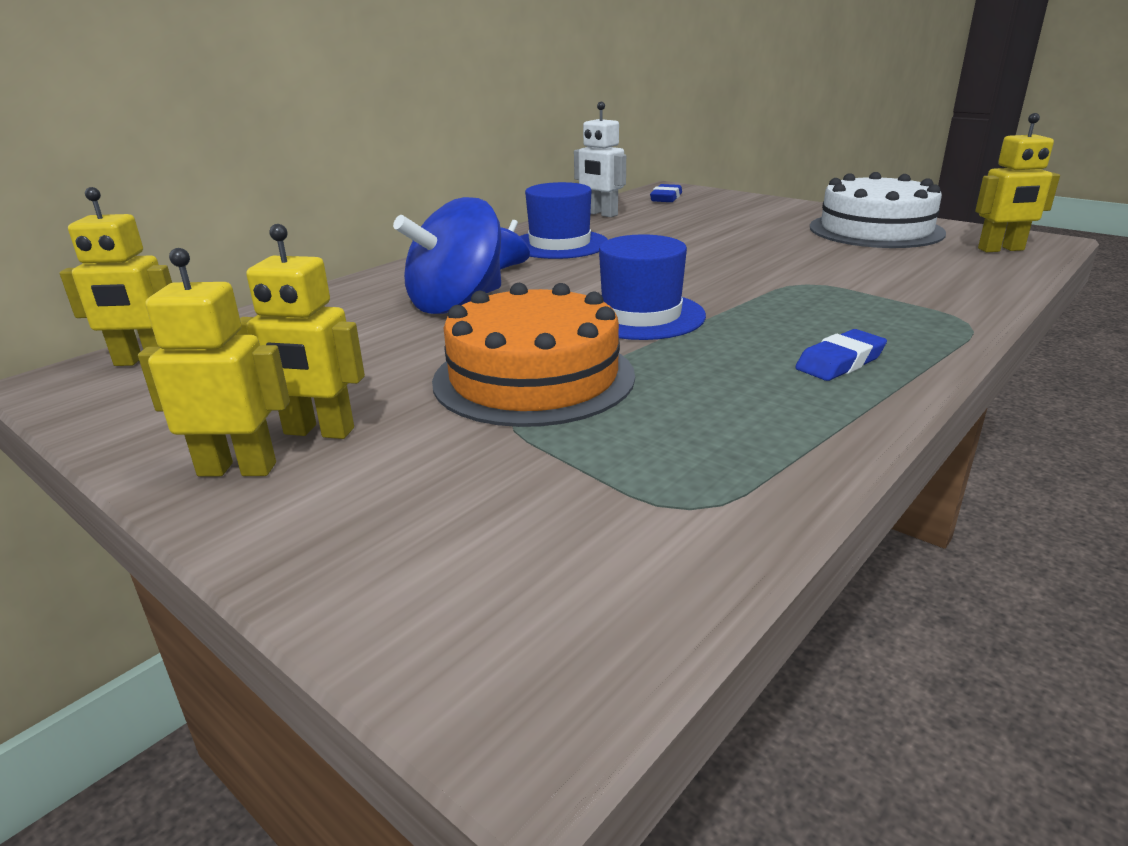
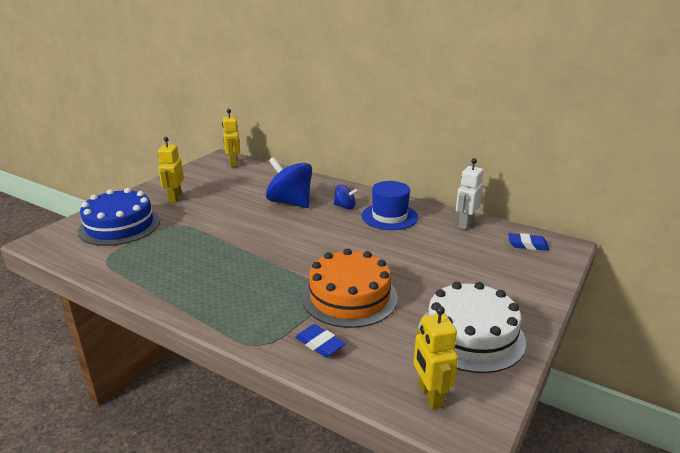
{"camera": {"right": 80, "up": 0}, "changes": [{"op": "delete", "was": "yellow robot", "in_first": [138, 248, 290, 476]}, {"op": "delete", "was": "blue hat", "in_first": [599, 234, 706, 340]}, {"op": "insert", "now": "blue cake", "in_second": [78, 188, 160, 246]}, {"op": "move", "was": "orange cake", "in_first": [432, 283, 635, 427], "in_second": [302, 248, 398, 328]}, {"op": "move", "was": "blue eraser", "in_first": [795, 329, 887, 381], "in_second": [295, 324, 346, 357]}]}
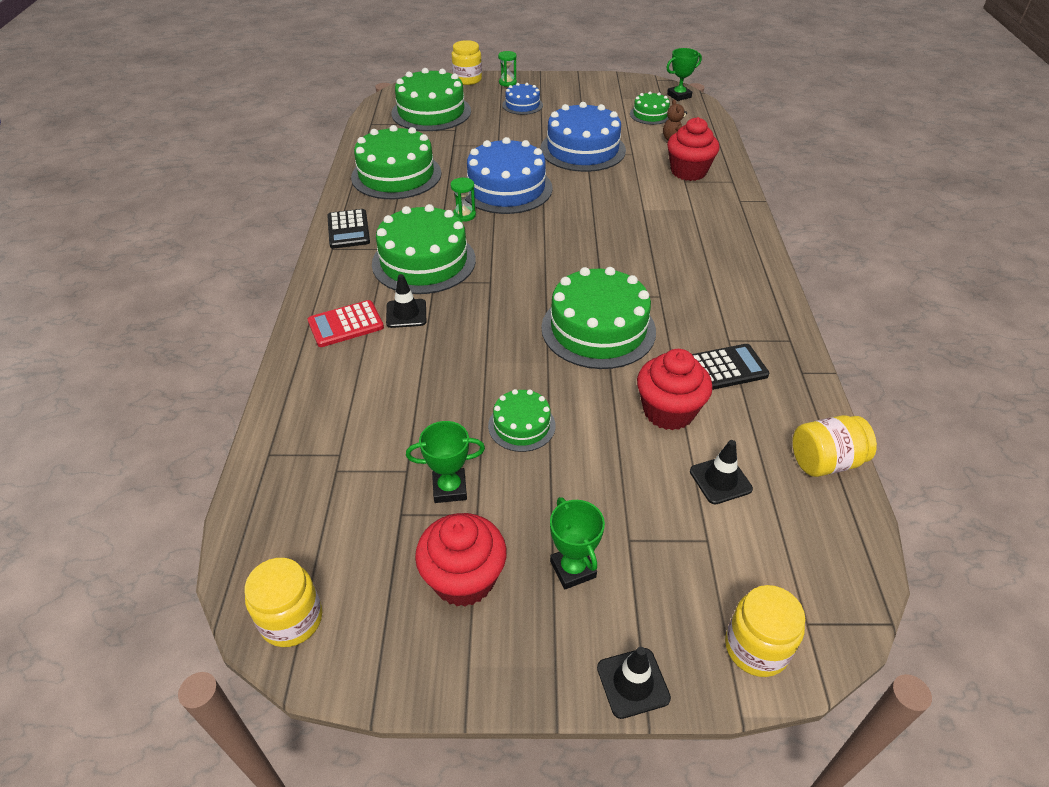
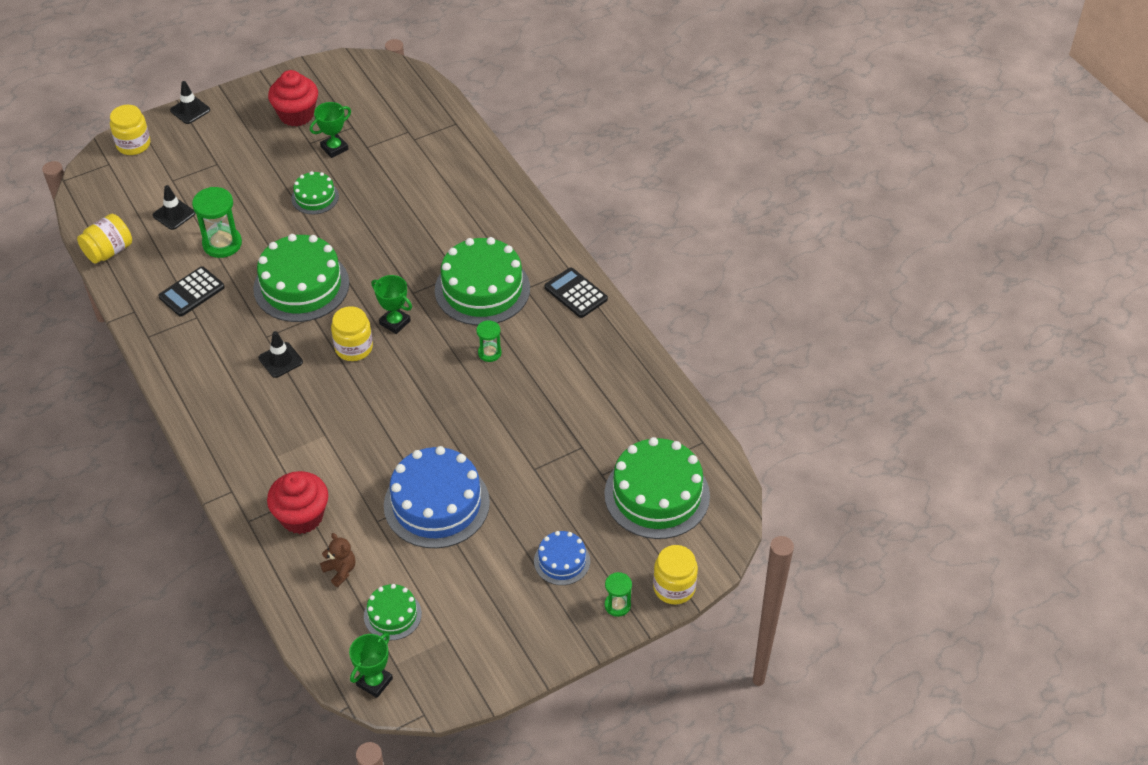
{"camera": {"right": 150, "up": 5}, "changes": [{"op": "delete", "was": "red calculator", "in_first": [308, 300, 384, 347]}, {"op": "delete", "was": "green cake", "in_first": [351, 125, 441, 199]}, {"op": "delete", "was": "blue cake", "in_first": [465, 137, 553, 214]}, {"op": "move", "was": "yellow jar", "in_first": [245, 558, 322, 647], "in_second": [331, 306, 373, 361]}, {"op": "move", "was": "black traffic cone", "in_first": [386, 274, 426, 328], "in_second": [259, 331, 303, 378]}, {"op": "move", "was": "green trophy", "in_first": [550, 497, 605, 589], "in_second": [371, 275, 412, 334]}, {"op": "replace", "was": "red cupcake", "now": "green hourglass", "in_first": [637, 349, 713, 430], "in_second": [192, 187, 242, 258]}]}
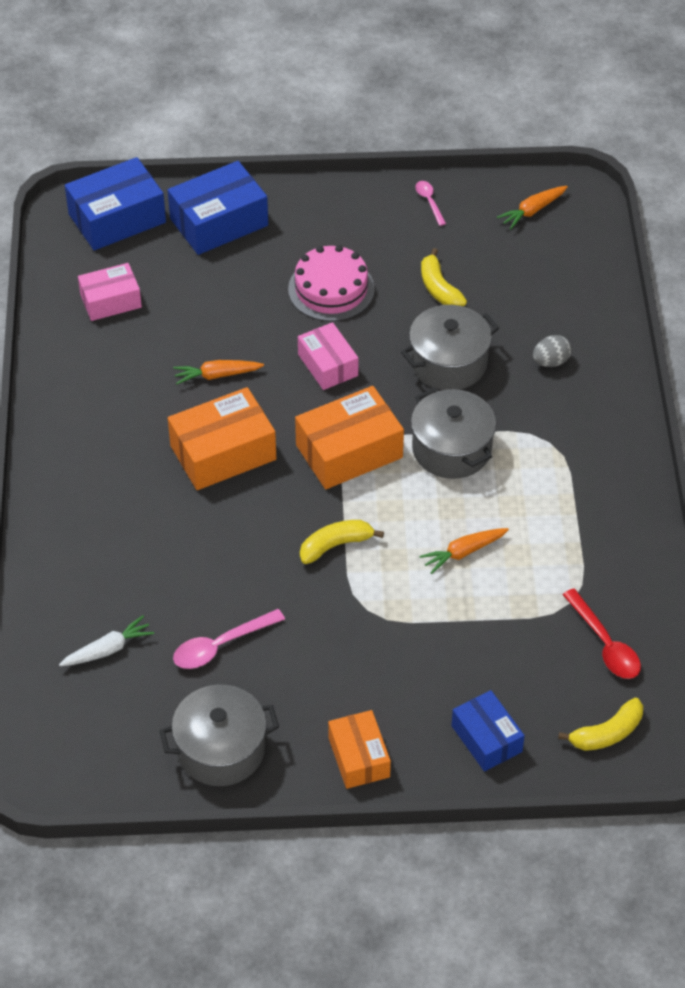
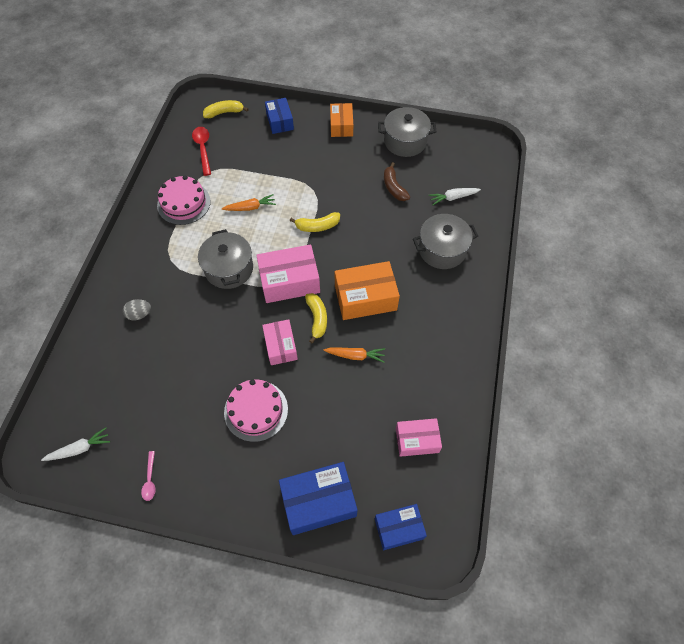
{"camera": {"right": -165, "up": 10}, "changes": [{"op": "insert", "now": "pink cake", "in_second": [157, 176, 211, 225]}, {"op": "move", "was": "grey pot", "in_first": [401, 305, 499, 390], "in_second": [413, 214, 478, 269]}, {"op": "move", "was": "yellow banana", "in_first": [421, 248, 467, 306], "in_second": [305, 293, 327, 343]}, {"op": "replace", "was": "pink spoon", "now": "brown banana", "in_first": [173, 609, 285, 669], "in_second": [384, 162, 410, 201]}, {"op": "recolor", "was": "orange box", "now": "pink box", "in_first": [295, 386, 404, 489], "in_second": [256, 244, 320, 303]}, {"op": "recolor", "was": "orange carrot", "now": "white carrot", "in_first": [497, 186, 568, 229], "in_second": [41, 427, 110, 461]}, {"op": "resize", "was": "blue box", "in_first": [65, 157, 166, 251], "in_second": [375, 504, 427, 550], "ratio": 0.64}]}
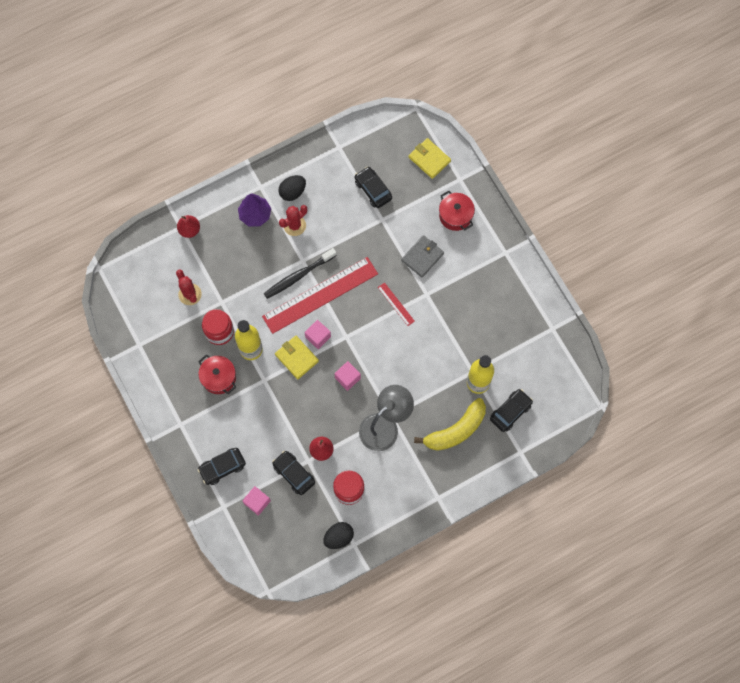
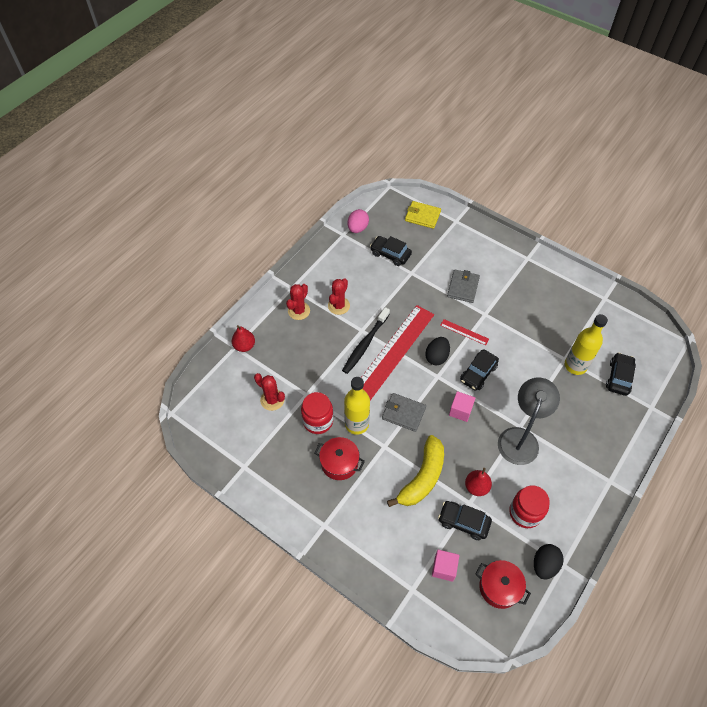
{"camera": {"right": -25, "up": -15}, "changes": [{"op": "delete", "was": "pink cube", "in_first": [305, 320, 331, 349]}, {"op": "insert", "now": "pink egg", "in_second": [348, 209, 369, 233]}, {"op": "move", "was": "black car", "in_first": [198, 448, 246, 485], "in_second": [460, 350, 499, 391]}, {"op": "move", "was": "black egg", "in_first": [278, 175, 306, 201], "in_second": [425, 337, 450, 365]}, {"op": "move", "was": "yellow banana", "in_first": [414, 398, 486, 451], "in_second": [387, 435, 444, 507]}, {"op": "move", "was": "red pot", "in_first": [439, 191, 475, 231], "in_second": [476, 560, 531, 609]}, {"op": "replace", "was": "purple tree", "now": "red cactus", "in_first": [238, 194, 271, 226], "in_second": [286, 284, 310, 320]}, {"op": "recolor", "was": "yellow wallet", "now": "grey wallet", "in_first": [275, 336, 319, 379], "in_second": [382, 393, 426, 432]}]}
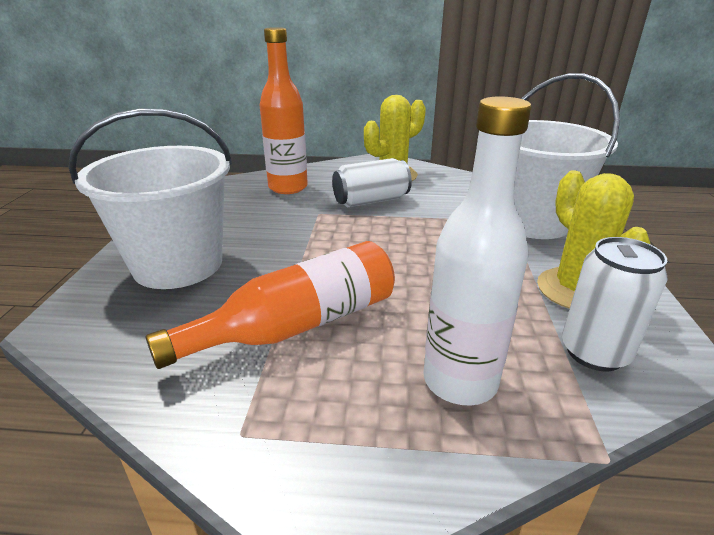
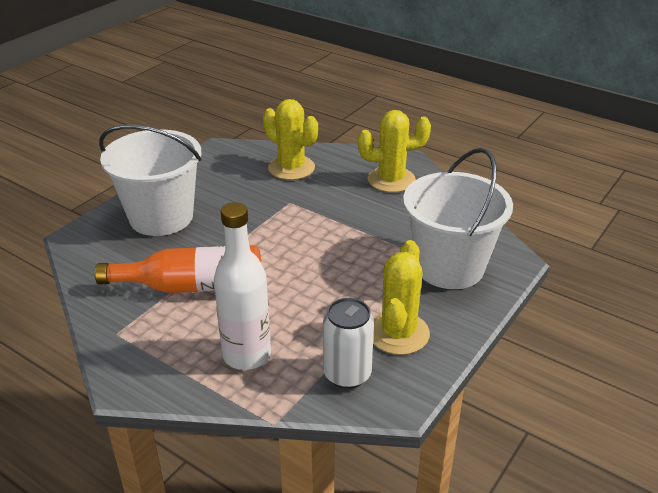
{"camera": {"right": 30, "up": 5}, "changes": [{"op": "delete", "was": "white can", "in_first": [332, 158, 412, 207]}, {"op": "replace", "was": "orange bottle", "now": "yellow cactus", "in_first": [260, 27, 308, 194], "in_second": [263, 99, 318, 180]}]}
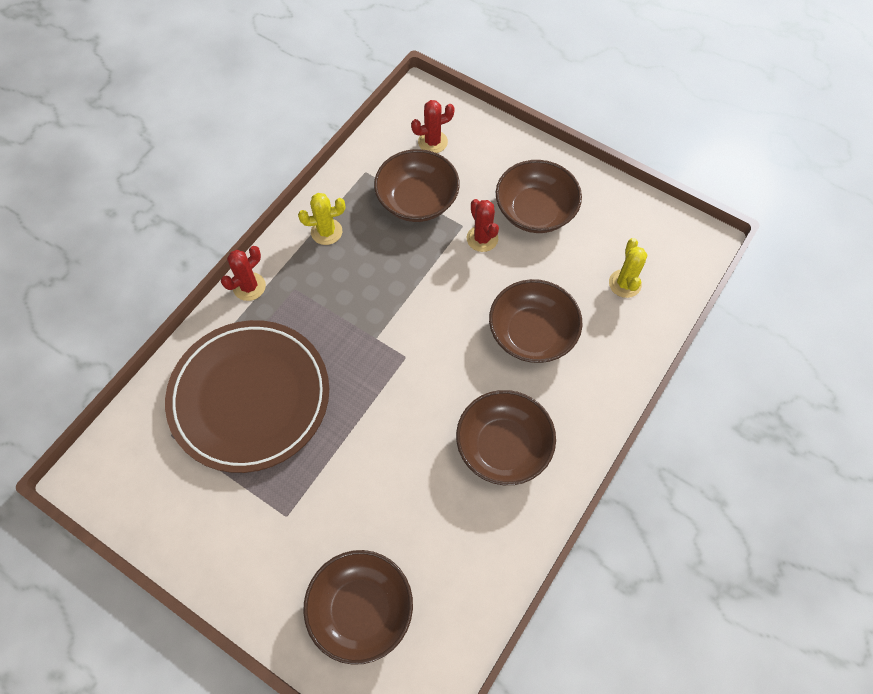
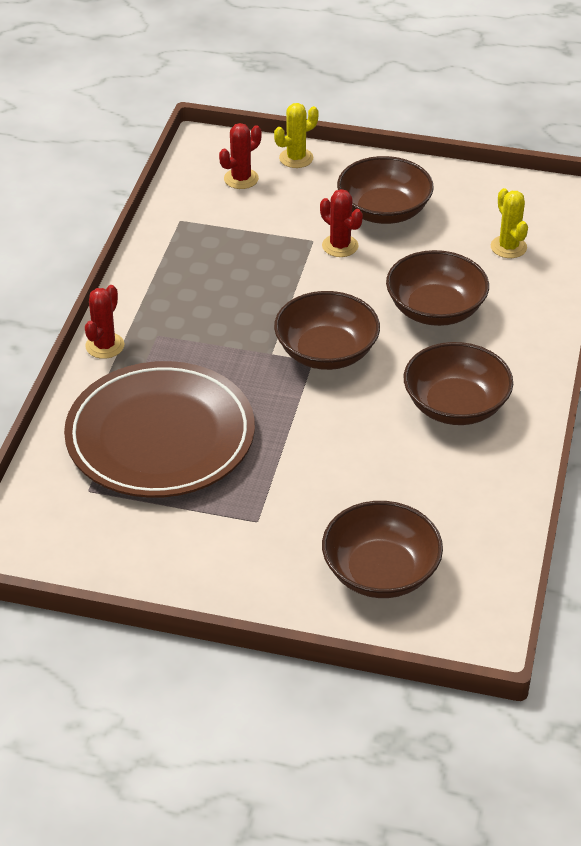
{"camera": {"right": -20, "up": -20}, "changes": [{"op": "move", "was": "yellow cactus", "in_first": [298, 193, 345, 245], "in_second": [274, 103, 319, 168]}, {"op": "move", "was": "brown bowl", "in_first": [374, 149, 460, 222], "in_second": [274, 291, 380, 370]}]}
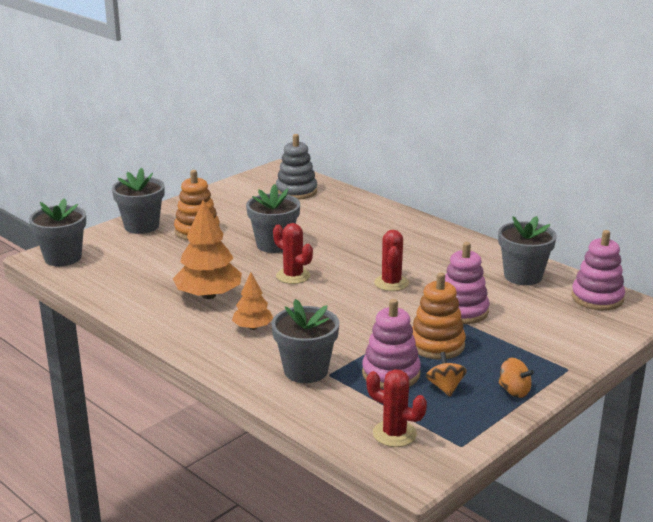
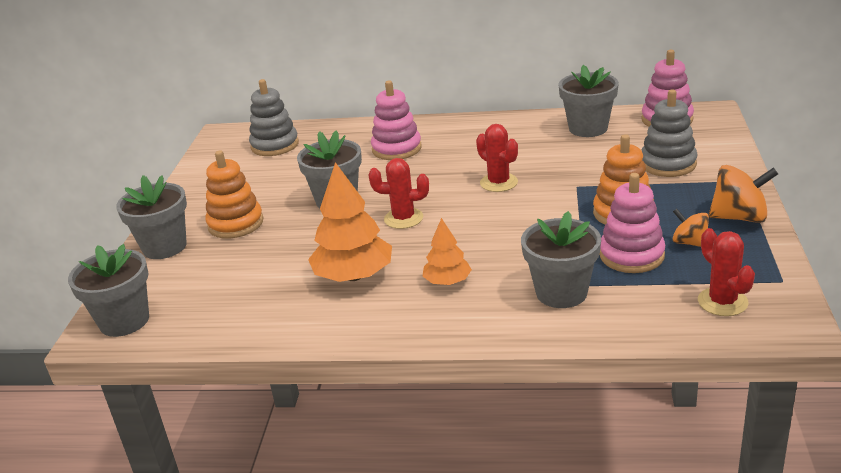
{"camera": {"right": -35, "up": 5}, "changes": [{"op": "insert", "now": "grey stacking toy", "in_second": [641, 89, 697, 177]}, {"op": "move", "was": "pink stacking toy", "in_first": [445, 242, 489, 324], "in_second": [371, 80, 422, 160]}, {"op": "rotate", "was": "red cactus", "in_first": [366, 369, 427, 447], "in_second": [698, 228, 755, 316], "clockwise": 75}, {"op": "resize", "was": "orange spinning top", "in_first": [499, 358, 534, 398], "in_second": [709, 165, 778, 223], "ratio": 1.63}]}
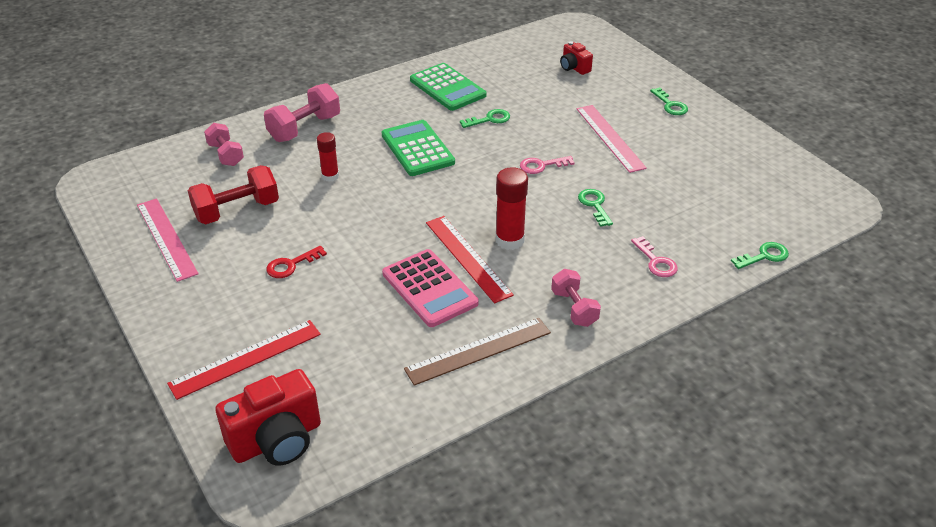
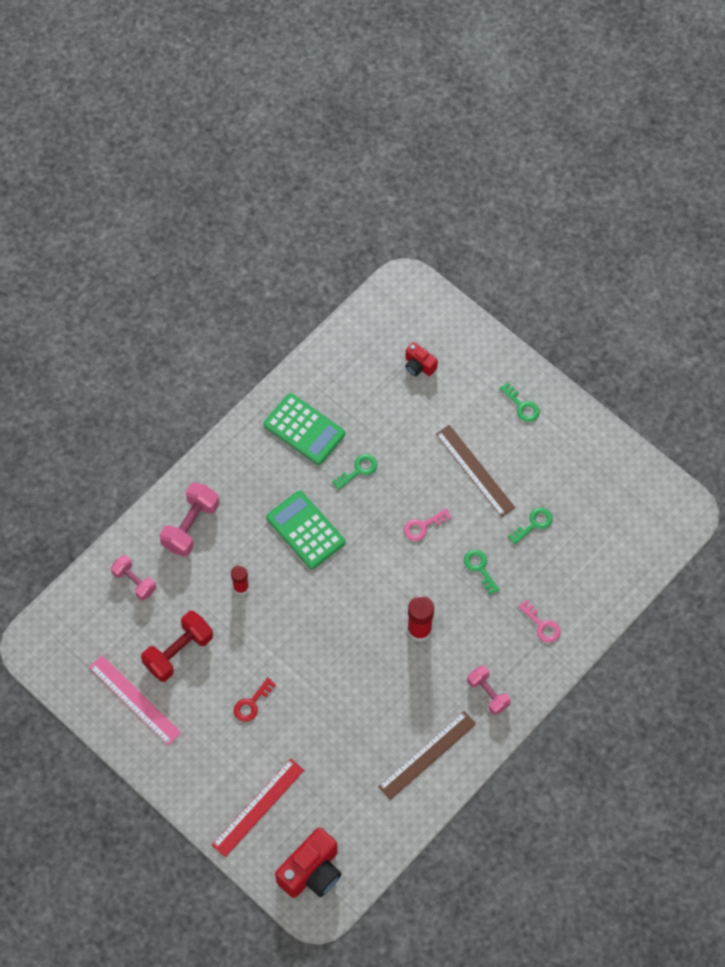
{"camera": {"right": -15, "up": 25}, "changes": [{"op": "delete", "was": "pink calculator", "in_first": [382, 249, 479, 327]}, {"op": "delete", "was": "red ruler", "in_first": [426, 216, 514, 303]}, {"op": "move", "was": "green key", "in_first": [731, 242, 789, 269], "in_second": [508, 508, 553, 545]}, {"op": "recolor", "was": "pink ruler", "now": "brown ruler", "in_first": [576, 105, 647, 173], "in_second": [436, 425, 515, 517]}]}
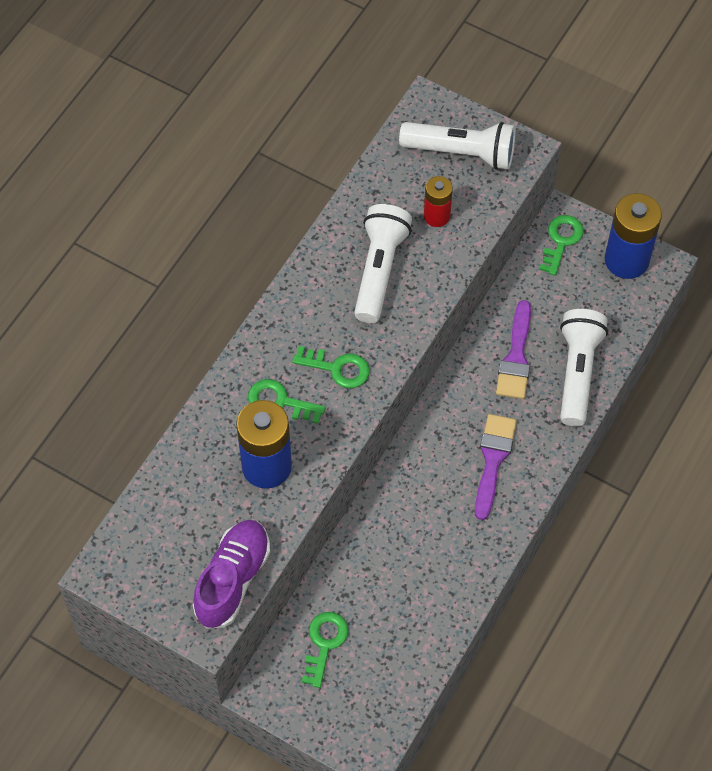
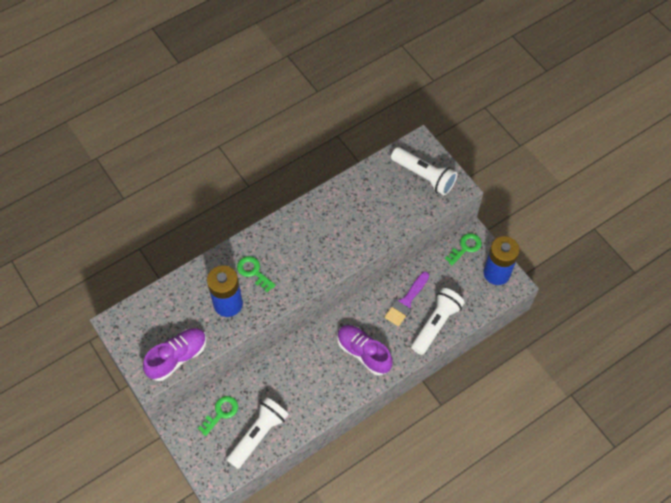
{"camera": {"right": 25, "up": 0}, "changes": [{"op": "delete", "was": "green key", "in_first": [292, 346, 370, 388]}, {"op": "delete", "was": "red battery", "in_first": [424, 176, 453, 227]}, {"op": "move", "was": "white flashlight", "in_first": [354, 204, 412, 323], "in_second": [227, 397, 289, 469]}, {"op": "replace", "was": "purple brush", "now": "purple shoe", "in_first": [475, 414, 517, 520], "in_second": [337, 325, 393, 376]}]}
